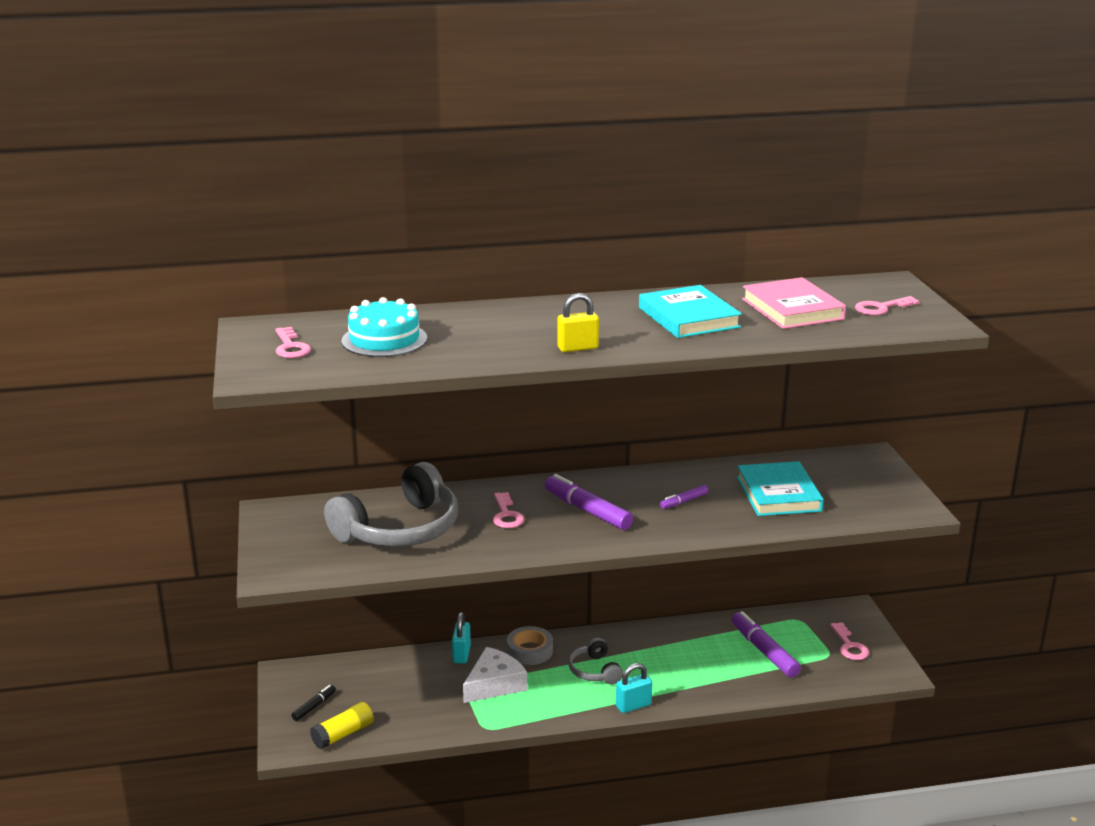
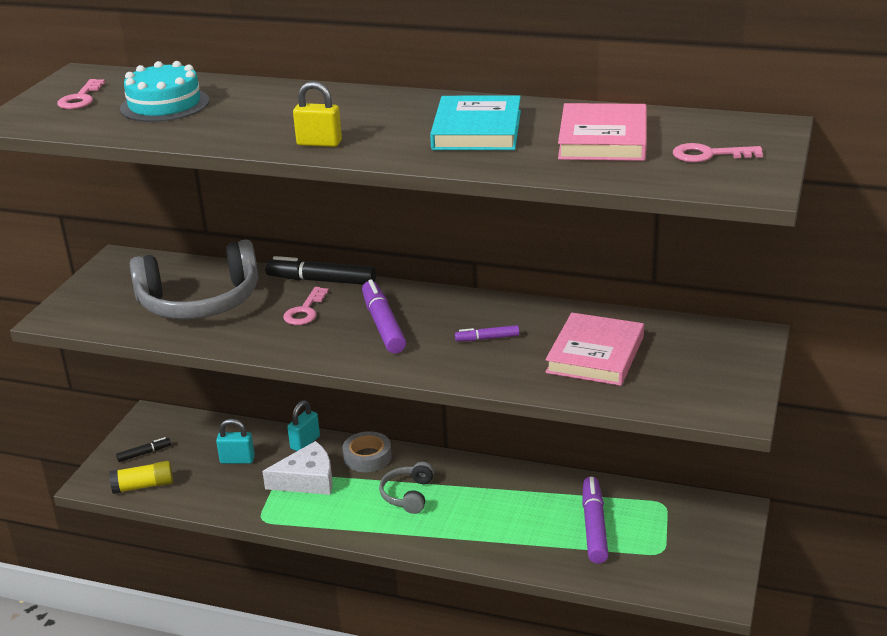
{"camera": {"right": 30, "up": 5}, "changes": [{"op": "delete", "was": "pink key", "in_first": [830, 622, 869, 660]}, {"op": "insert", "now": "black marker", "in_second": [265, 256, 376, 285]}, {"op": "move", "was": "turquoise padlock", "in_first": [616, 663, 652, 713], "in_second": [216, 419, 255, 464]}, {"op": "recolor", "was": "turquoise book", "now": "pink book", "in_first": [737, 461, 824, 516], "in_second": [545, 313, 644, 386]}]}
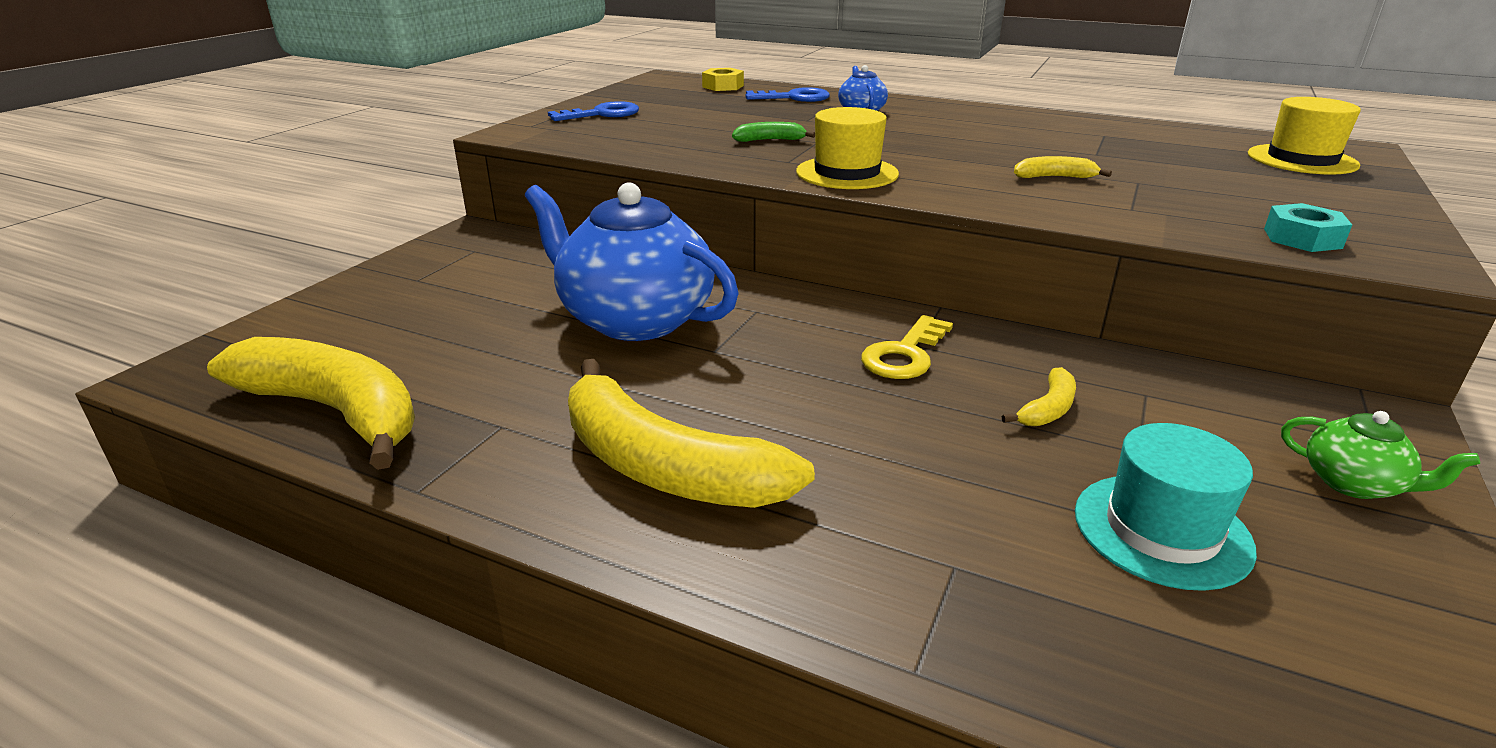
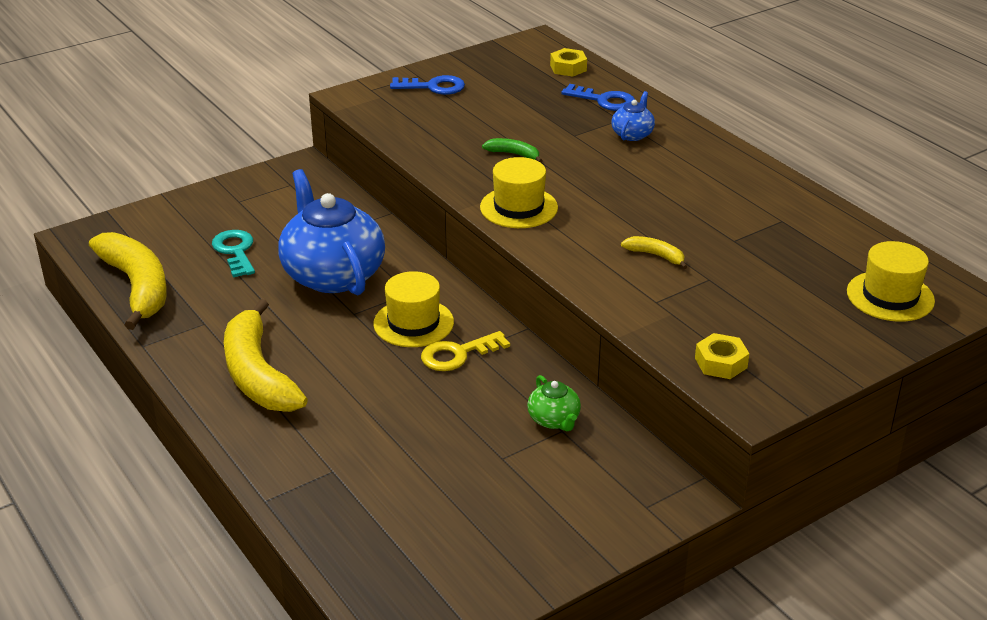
{"camera": {"right": 30, "up": 5}, "changes": [{"op": "delete", "was": "yellow banana", "in_first": [1002, 367, 1076, 426]}, {"op": "delete", "was": "turquoise hat", "in_first": [1075, 423, 1257, 591]}, {"op": "insert", "now": "turquoise key", "in_second": [212, 230, 255, 278]}, {"op": "insert", "now": "yellow hat", "in_second": [373, 271, 454, 347]}, {"op": "move", "was": "green teapot", "in_first": [1281, 411, 1480, 499], "in_second": [527, 375, 581, 431]}, {"op": "recolor", "was": "turquoise nut", "now": "yellow nut", "in_first": [1264, 203, 1352, 252], "in_second": [695, 333, 749, 379]}]}
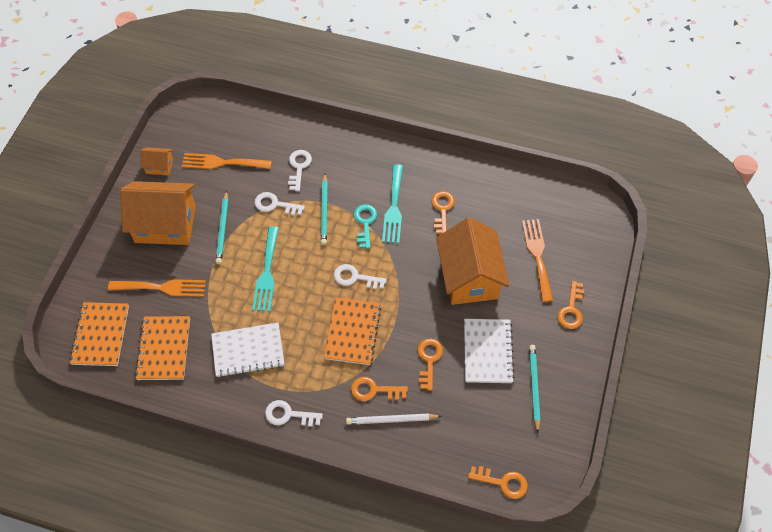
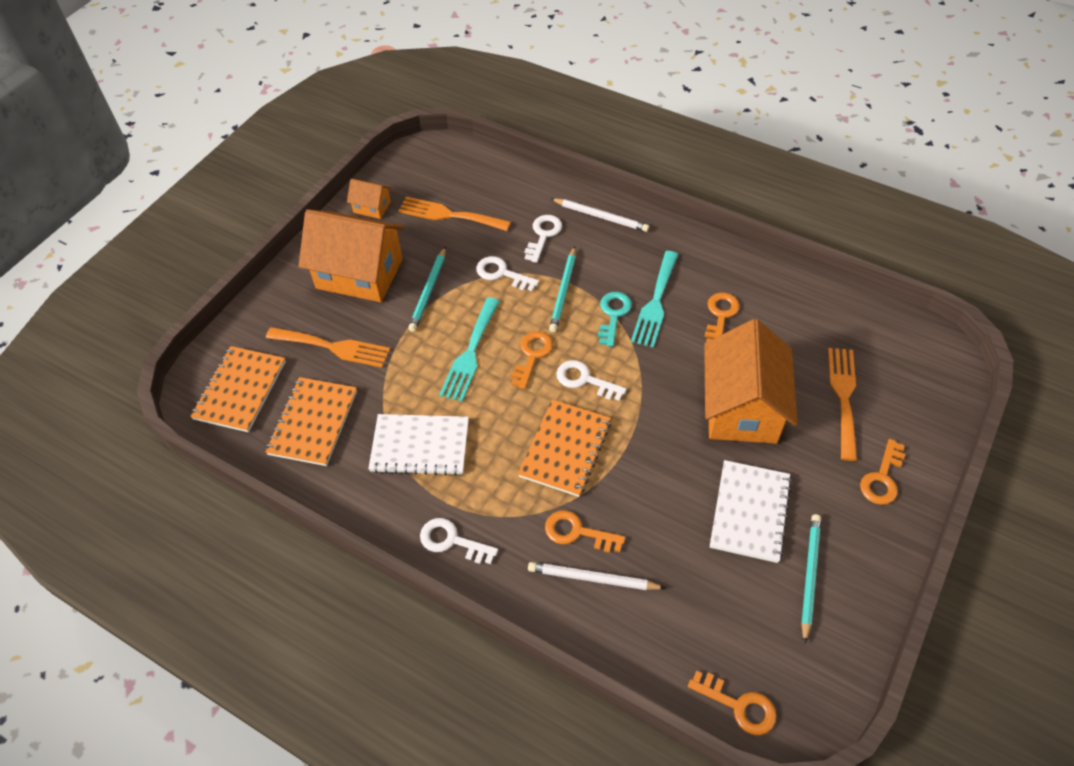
{"camera": {"right": 15, "up": -5}, "changes": [{"op": "insert", "now": "white pencil", "in_second": [551, 198, 649, 232]}, {"op": "move", "was": "orange key", "in_first": [418, 339, 443, 391], "in_second": [511, 331, 553, 389]}]}
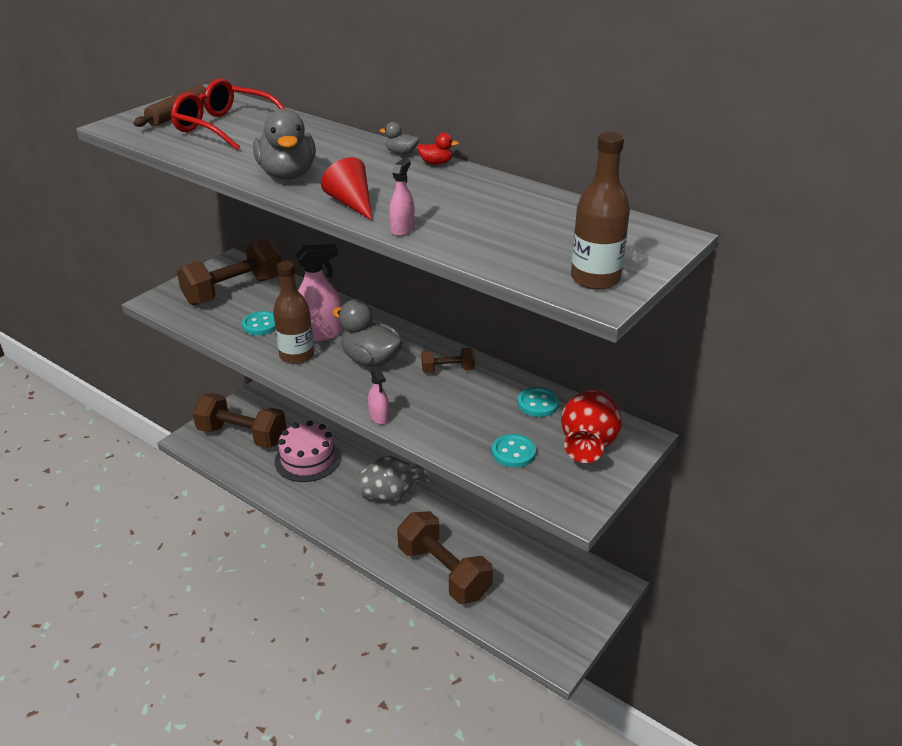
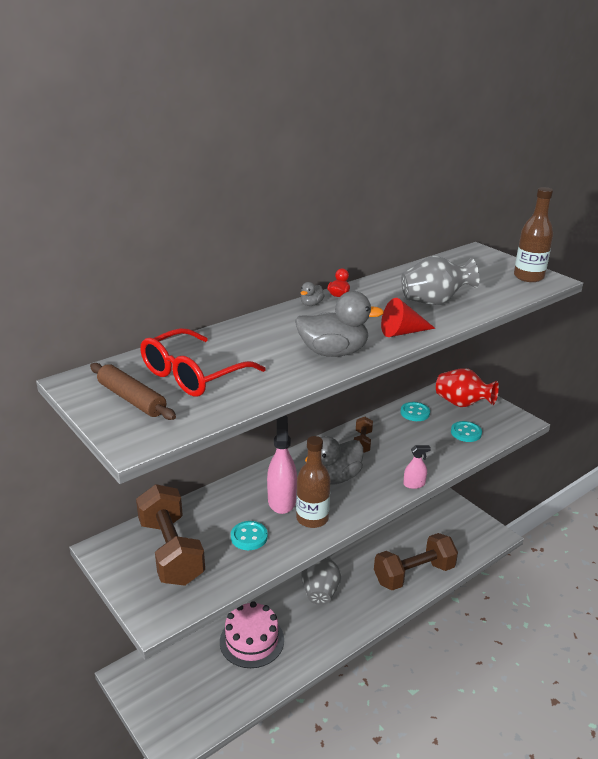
{"camera": {"right": -75, "up": -5}, "changes": [{"op": "delete", "was": "brown dumbbell", "in_first": [192, 393, 287, 448]}, {"op": "delete", "was": "pink spray bottle", "in_first": [389, 158, 414, 236]}, {"op": "insert", "now": "grey vase", "in_second": [401, 256, 479, 305]}]}
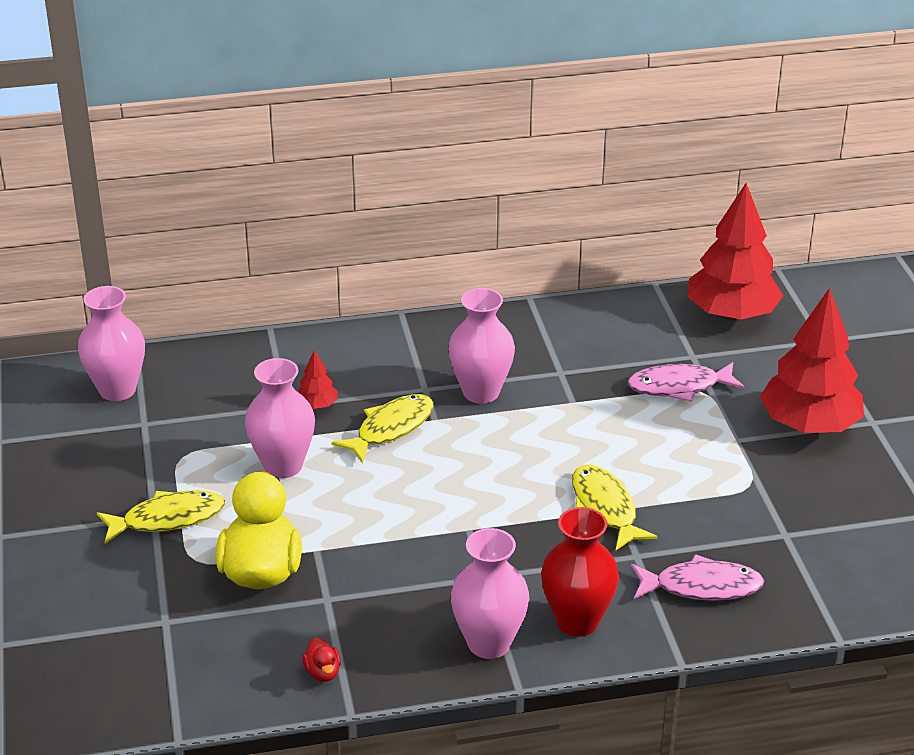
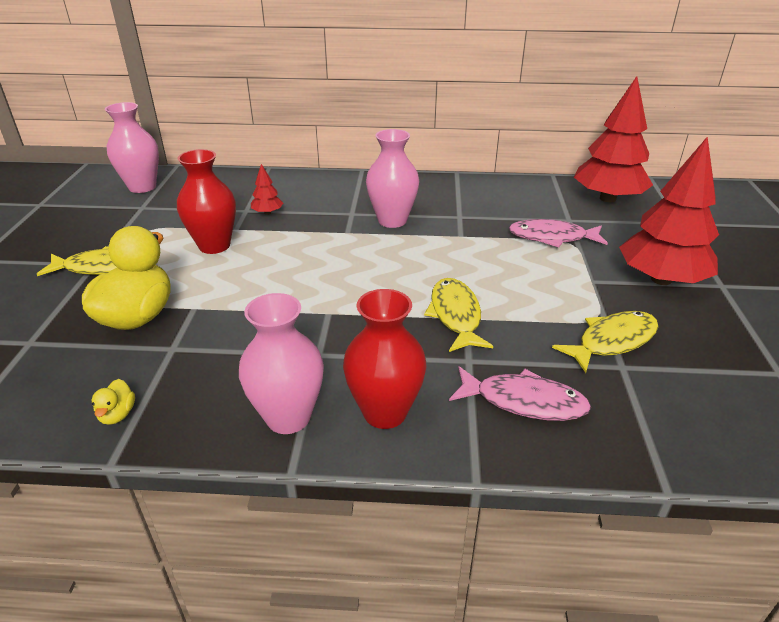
{"camera": {"right": 15, "up": 0}, "changes": [{"op": "move", "was": "yellow fish", "in_first": [331, 394, 434, 464], "in_second": [552, 311, 658, 373]}, {"op": "recolor", "was": "pink vase", "now": "red vase", "in_first": [245, 358, 315, 478], "in_second": [177, 149, 236, 254]}, {"op": "recolor", "was": "red duck", "now": "yellow duck", "in_first": [302, 637, 341, 682], "in_second": [92, 379, 135, 425]}]}
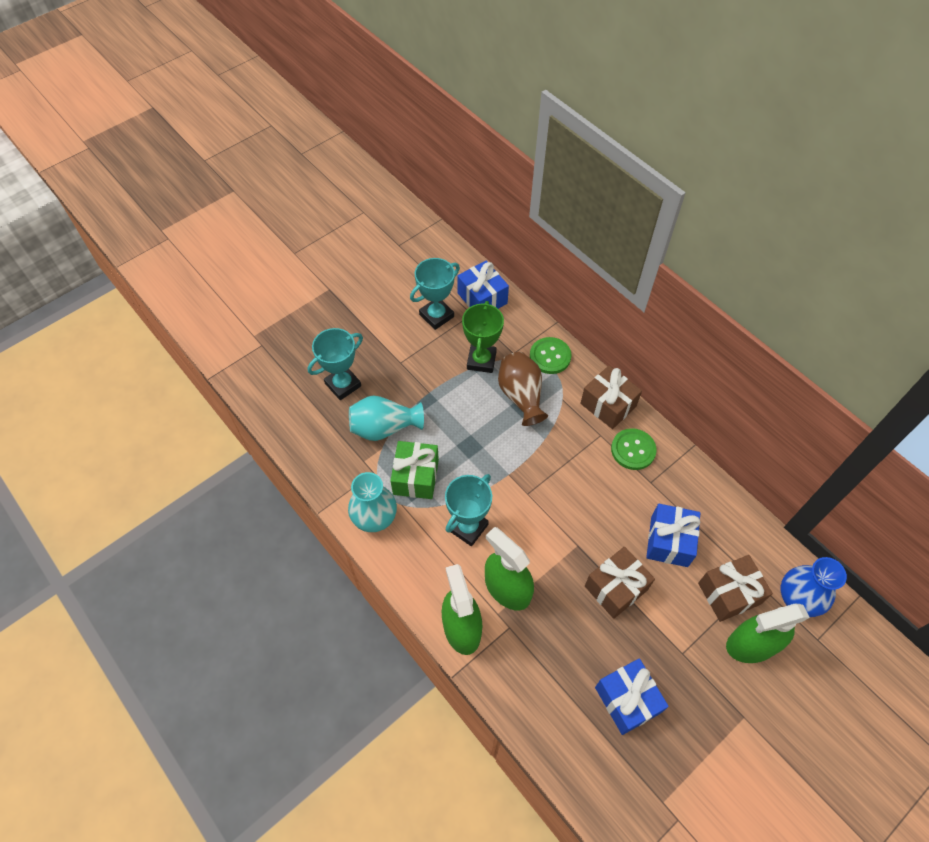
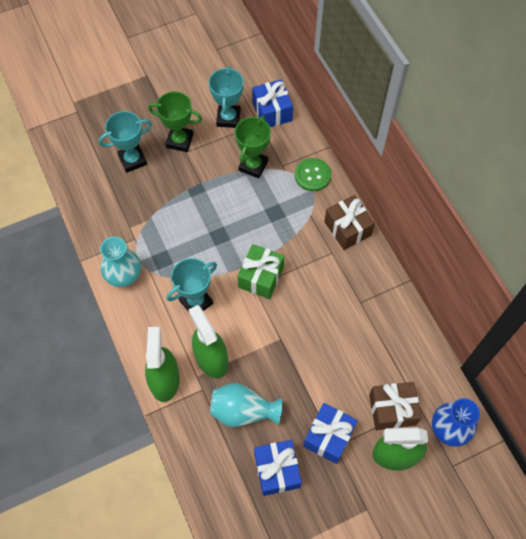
{"camera": {"right": 15, "up": 5}, "changes": [{"op": "delete", "was": "brown vase", "in_first": [498, 352, 548, 426]}, {"op": "delete", "was": "brown gift", "in_first": [585, 547, 655, 619]}, {"op": "delete", "was": "green button", "in_first": [611, 428, 657, 470]}, {"op": "insert", "now": "green trophy", "in_second": [148, 91, 202, 152]}, {"op": "move", "was": "turquoise vase", "in_first": [349, 395, 424, 441], "in_second": [210, 383, 282, 427]}, {"op": "move", "was": "green gift", "in_first": [390, 441, 439, 499], "in_second": [238, 244, 284, 299]}, {"op": "move", "was": "blue gift", "in_first": [646, 504, 700, 567], "in_second": [303, 403, 358, 464]}, {"op": "rotate", "was": "turquoise trophy", "in_first": [410, 258, 460, 330], "in_second": [209, 66, 244, 128], "clockwise": -60}]}
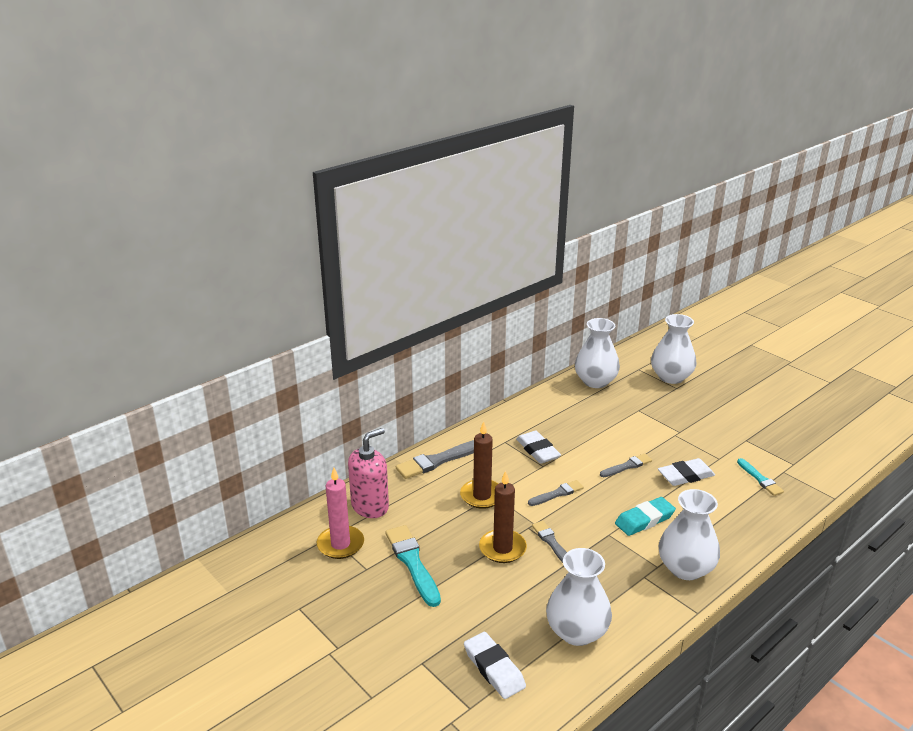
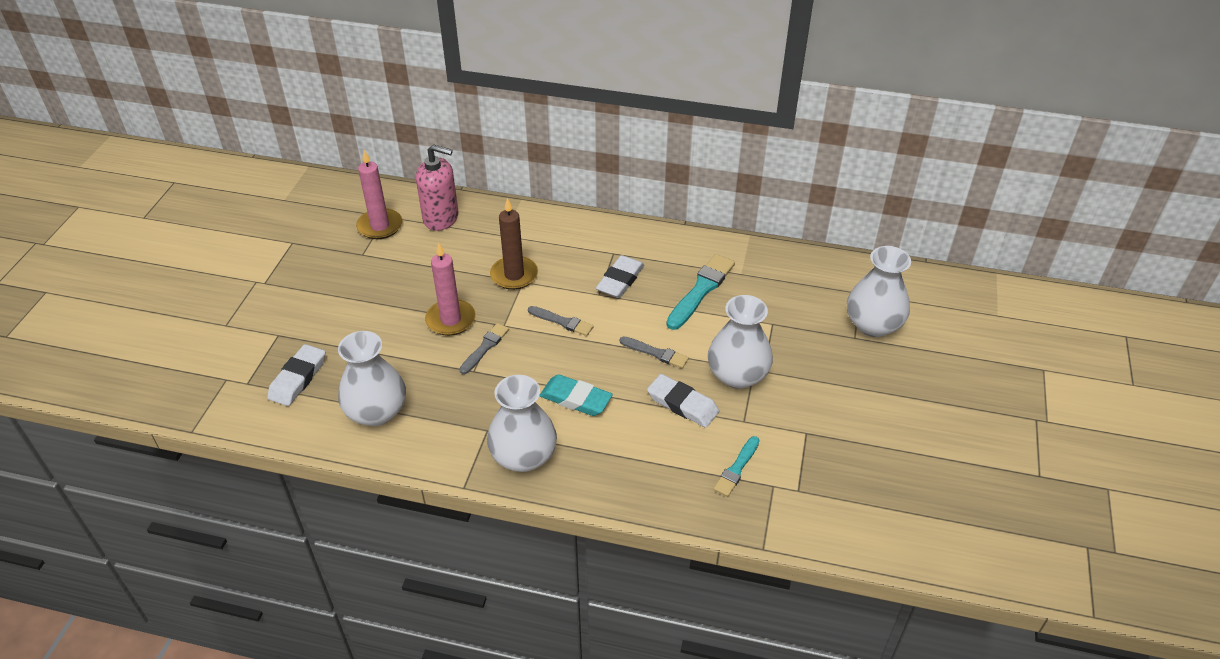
{"camera": {"right": 55, "up": 15}, "changes": [{"op": "delete", "was": "grey brush", "in_first": [396, 440, 474, 479]}, {"op": "move", "was": "turquoise brush", "in_first": [385, 525, 441, 607], "in_second": [666, 254, 735, 330]}, {"op": "move", "was": "white vase", "in_first": [575, 318, 620, 388], "in_second": [708, 295, 773, 389]}, {"op": "recolor", "was": "brown candle", "now": "pink candle", "in_first": [479, 471, 527, 563], "in_second": [425, 243, 476, 336]}]}
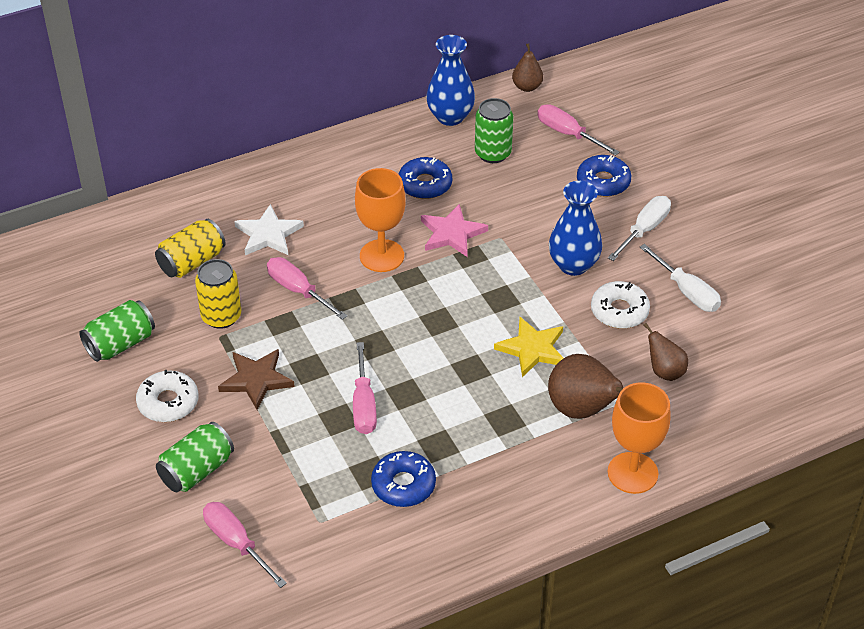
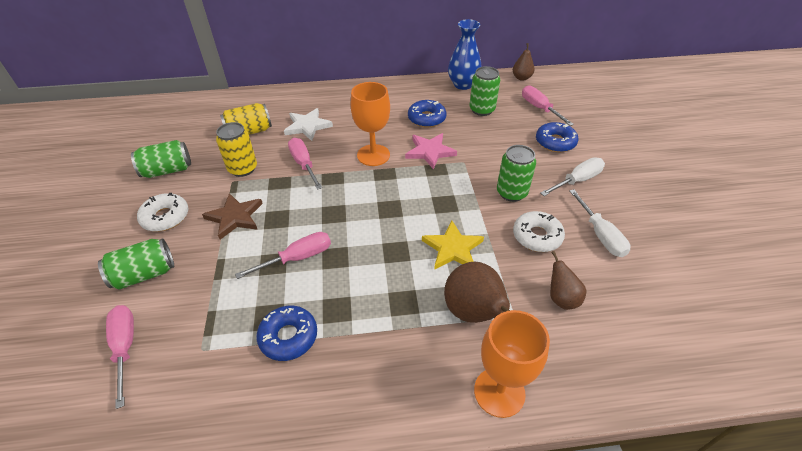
{"camera": {"right": 20, "up": 0}, "changes": [{"op": "replace", "was": "blue vase", "now": "green can", "in_first": [549, 181, 602, 276], "in_second": [497, 145, 536, 202]}, {"op": "rotate", "was": "pink screwdriver", "in_first": [353, 342, 377, 434], "in_second": [235, 232, 331, 279], "clockwise": -135}]}
